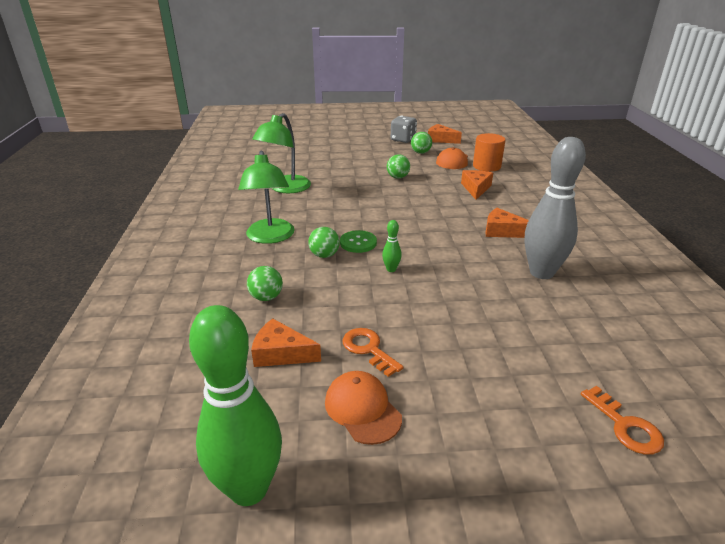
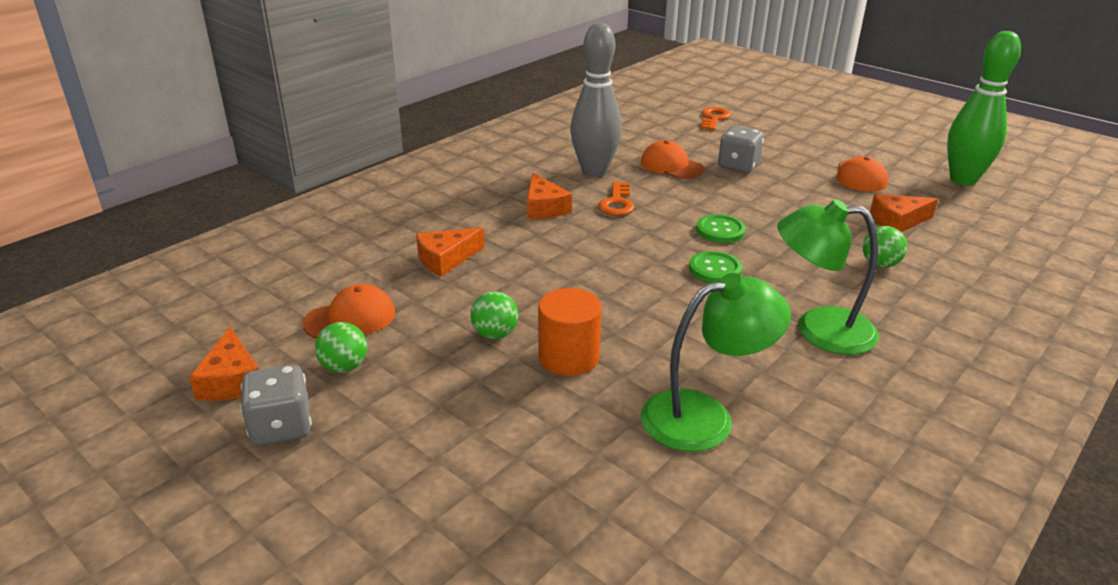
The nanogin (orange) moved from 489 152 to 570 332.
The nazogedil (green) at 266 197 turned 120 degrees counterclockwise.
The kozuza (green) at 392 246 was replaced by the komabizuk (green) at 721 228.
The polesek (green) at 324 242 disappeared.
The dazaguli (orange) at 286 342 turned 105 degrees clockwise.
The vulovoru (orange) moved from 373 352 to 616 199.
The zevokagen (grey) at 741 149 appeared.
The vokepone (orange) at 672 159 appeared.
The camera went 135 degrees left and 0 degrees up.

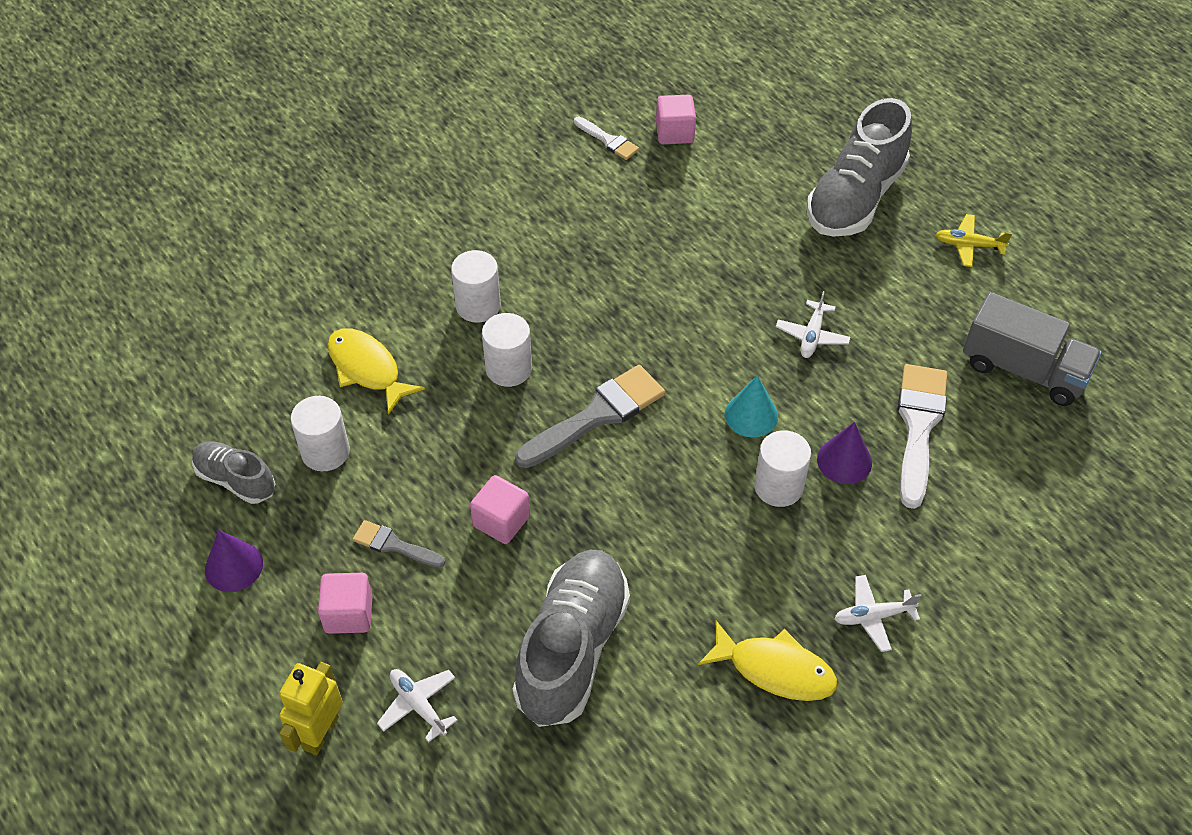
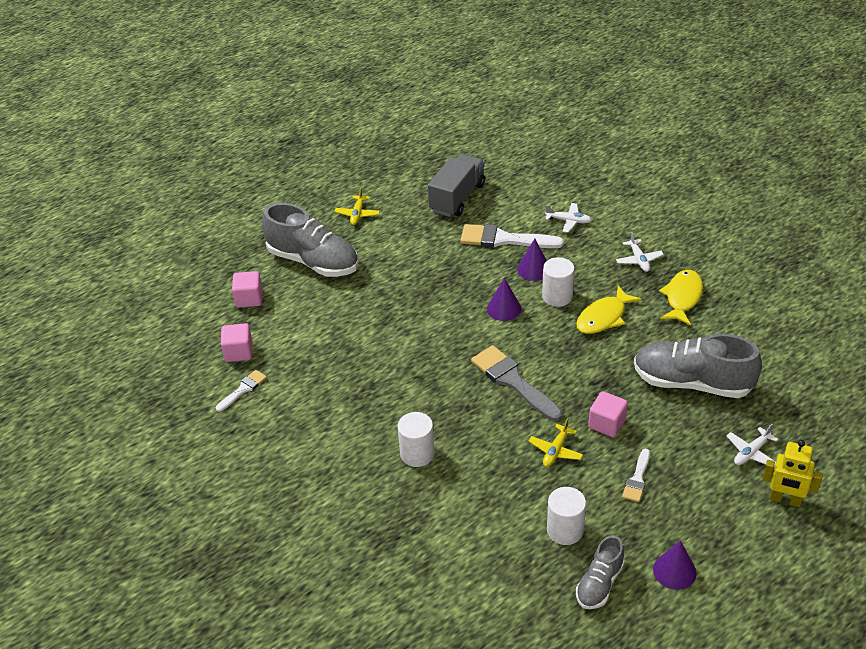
The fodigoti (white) moved from 813 324 to 568 218.
The nanogin (white) at 507 350 disappeared.
The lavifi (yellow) moved from 376 371 to 609 309.
The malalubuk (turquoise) at 751 406 became the malalubuk (purple) at 504 299.
The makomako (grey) at 399 544 became the makomako (white) at 636 475.
The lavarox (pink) moved from 345 603 to 247 289.
The fodigoti (yellow) at 556 442 appeared.
The camera went 90 degrees left and 10 degrees down.

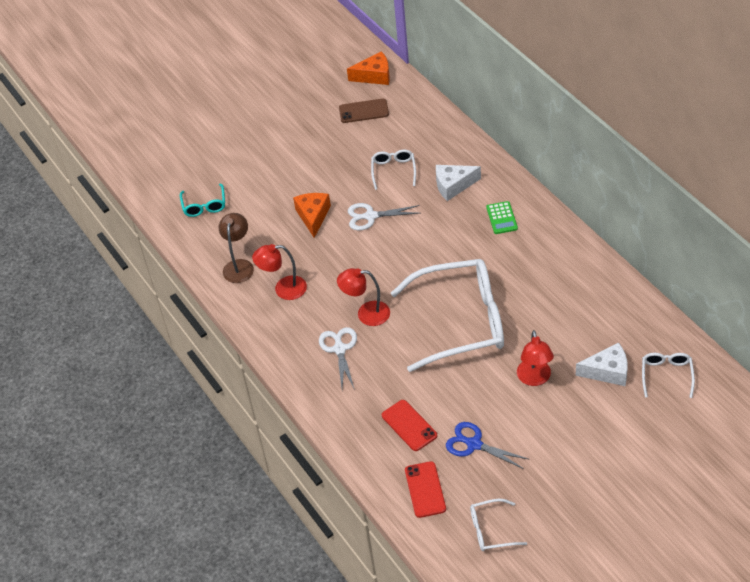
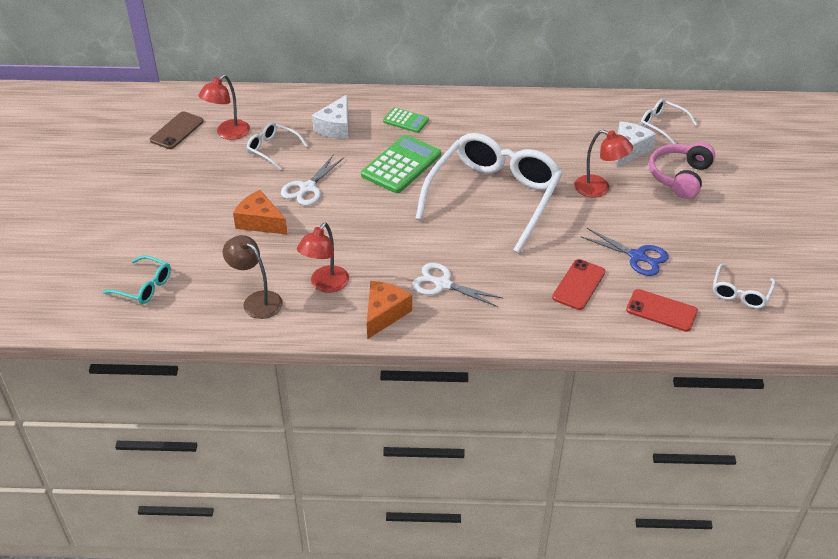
The dazaguli (orange) moved from 368 68 to 389 310.
The nazogedil (red) moved from 363 297 to 224 107.
The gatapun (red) at 409 425 turned 60 degrees counterclockwise.
The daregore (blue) at 488 445 turned 120 degrees counterclockwise.
The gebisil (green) at 401 164 appeared.
The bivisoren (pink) at 682 170 appeared.
The camera went 60 degrees left and 5 degrees down.

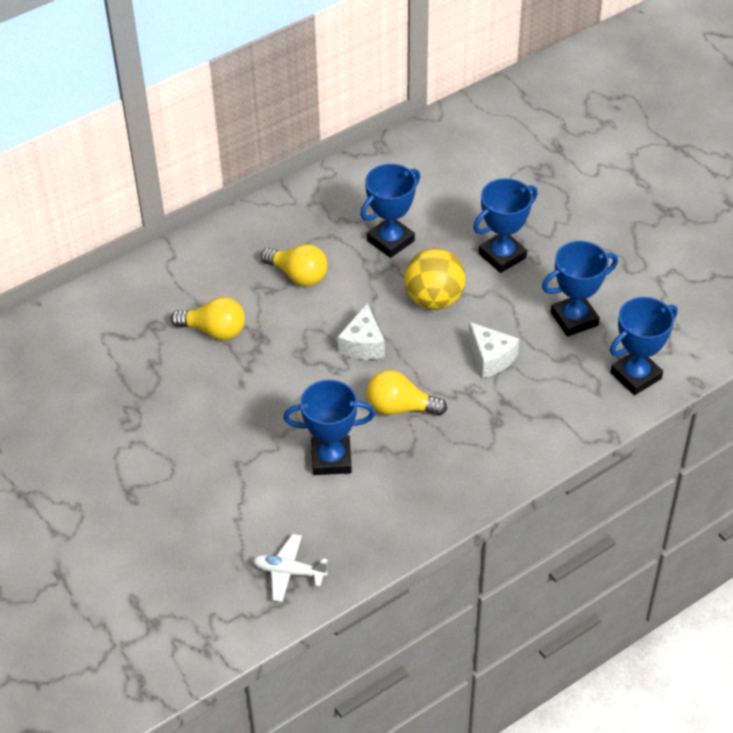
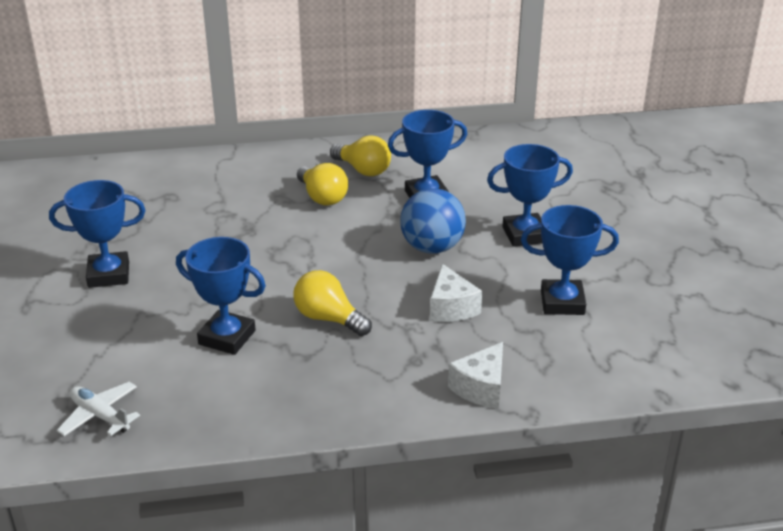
The polesek (yellow) at 435 279 became the polesek (blue) at 433 221.
The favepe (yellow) moved from 208 318 to 360 155.
The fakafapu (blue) moved from 643 346 to 97 234.
The dazaguli (white) moved from 361 332 to 475 375.
The camera went 25 degrees right and 15 degrees down.

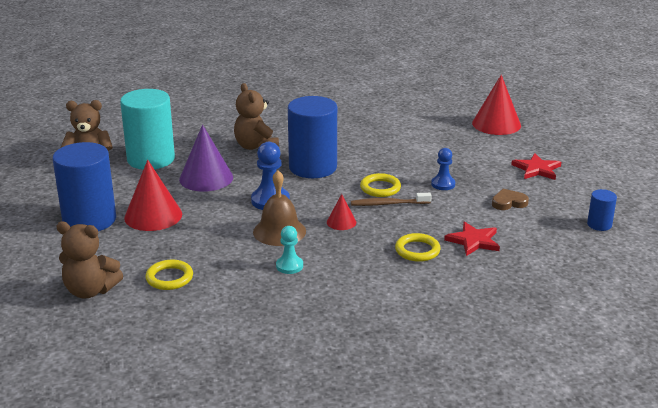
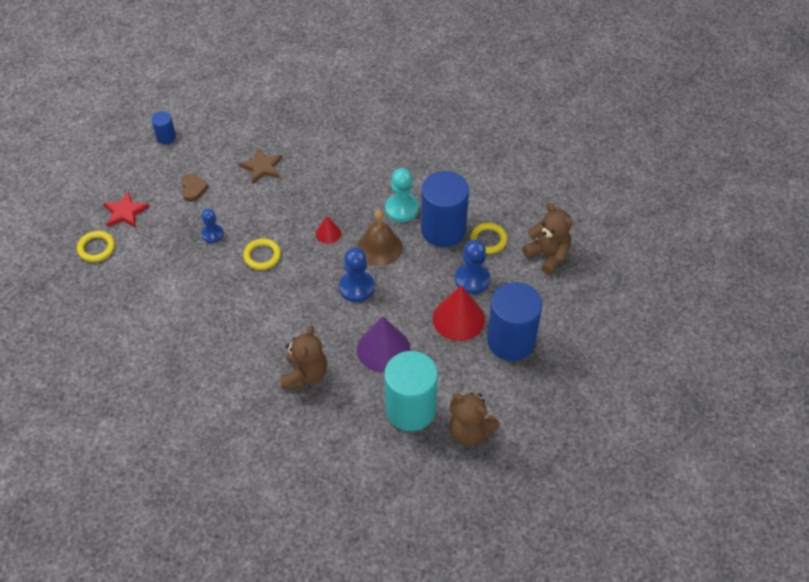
The malalubuk (red) at 496 105 disappeared.
The nanogin (blue) moved from 312 137 to 445 209.
The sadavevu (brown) at 510 199 turned 120 degrees counterclockwise.
The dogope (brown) at 391 199 disappeared.
The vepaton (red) at 472 239 became the vepaton (brown) at 260 166.
The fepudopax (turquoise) at 289 250 changed to 1.56 times the size.
The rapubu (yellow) moved from 418 247 to 96 246.
The fepudopax (blue) at 472 266 appeared.
The camera went 145 degrees left and 25 degrees up.

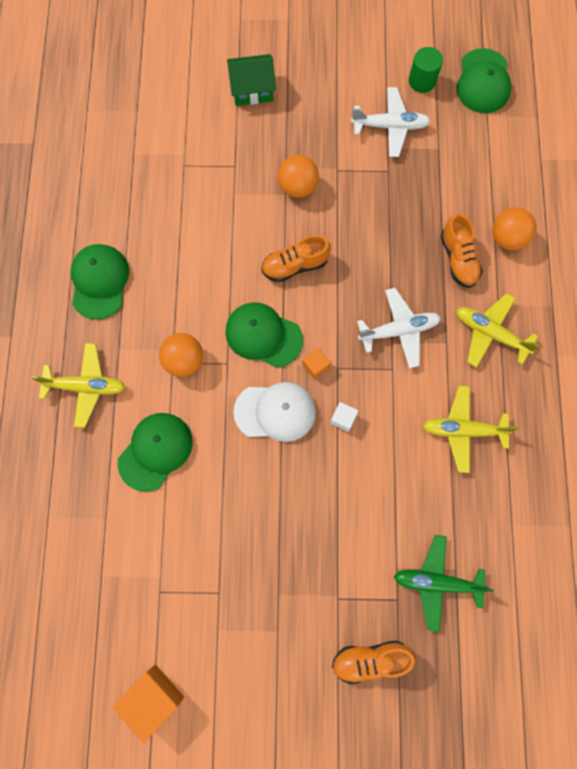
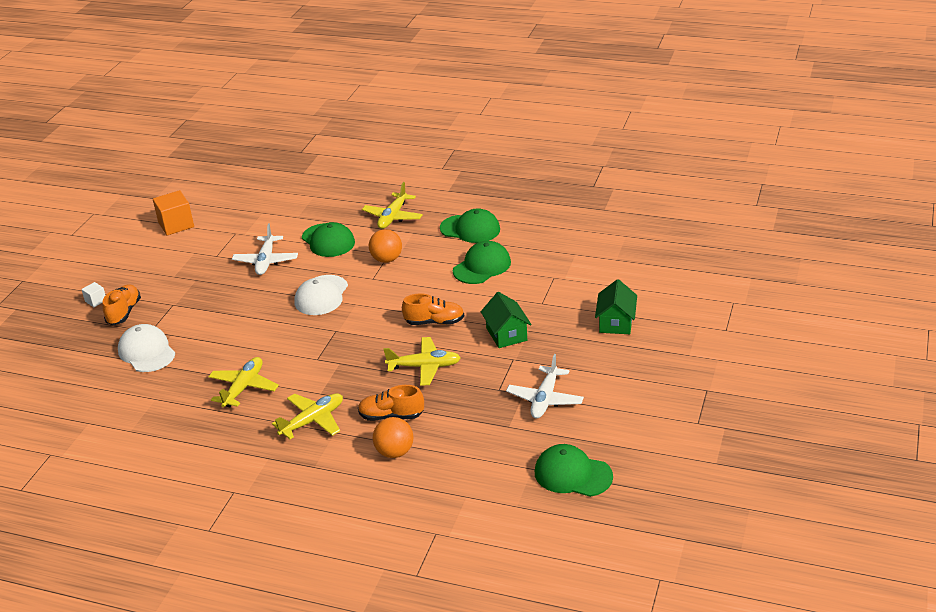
The nanogin (green) at 426 70 disappeared.
The polesek (orange) at 298 176 was replaced by the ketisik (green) at 506 320.
The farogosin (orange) at 296 258 turned 90 degrees clockwise.
The fodigoti (white) moved from 399 328 to 265 249.
The vokepone (green) moved from 264 335 to 482 262.
The lavarox (orange) at 316 363 disappeared.
The lavarox (white) moved from 344 417 to 93 294.
The fodigoti (green) at 444 583 was replaced by the vokepone (white) at 146 348.
The fodigoti (yellow) at 422 361 appeared.
The camera went 110 degrees right and 40 degrees down.

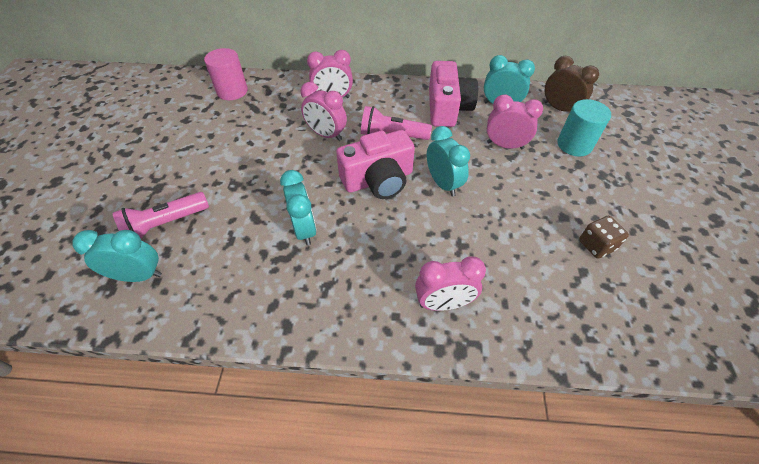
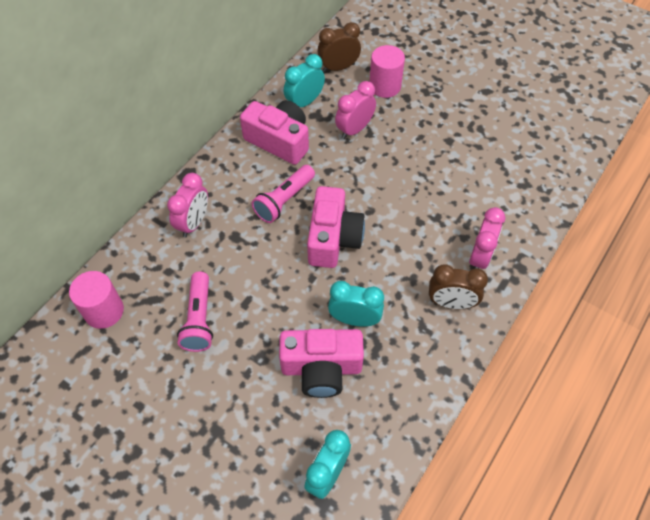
The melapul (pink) at 323 111 disappeared.
The nanogin (turquoise) at 584 127 became the nanogin (pink) at 387 71.
The melapul (turquoise) at 448 161 disappeared.
The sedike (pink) moved from 161 215 to 195 311.
The zevokagen (brown) at 604 237 disappeared.
The melapul (brown) at 458 286 appeared.
The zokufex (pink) at 321 363 appeared.
The camera went 60 degrees left and 5 degrees up.

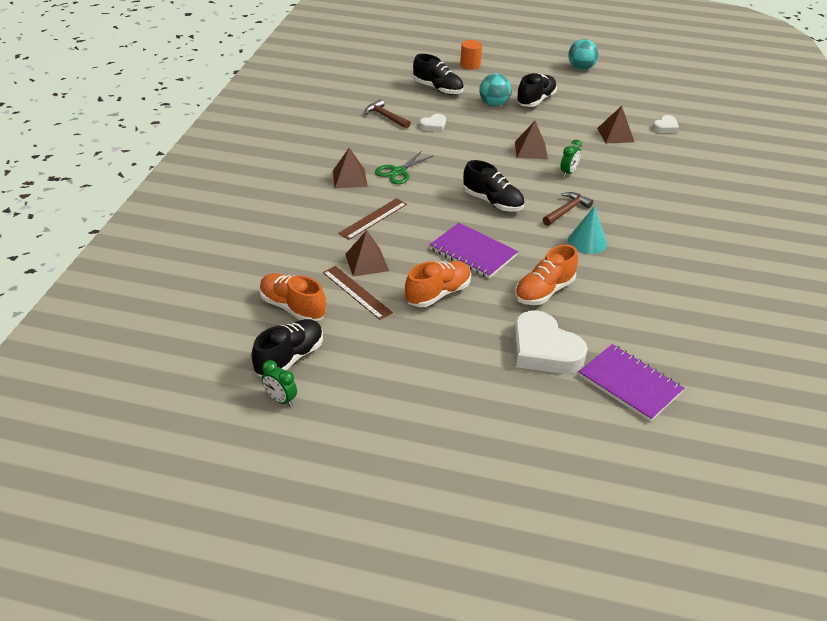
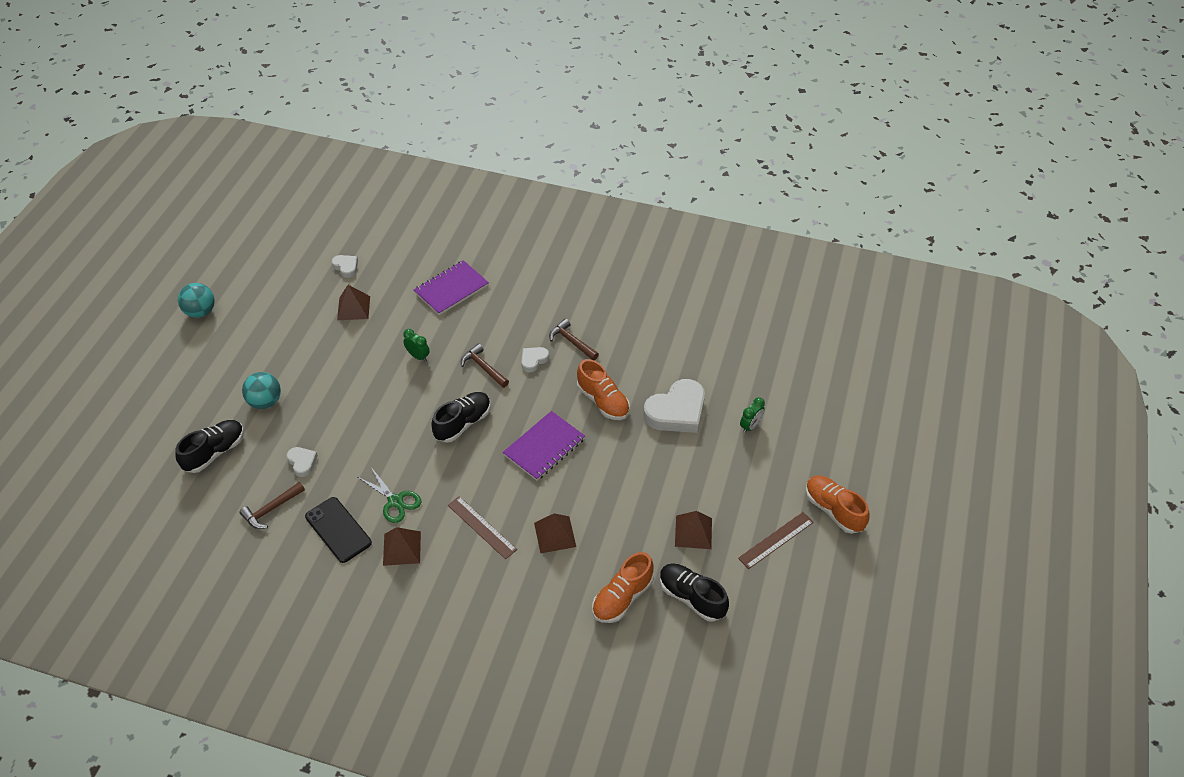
The nanogin (orange) at 471 55 disappeared.
The farogosin (black) at 536 90 disappeared.
The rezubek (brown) moved from 531 140 to 693 530.
The malalubuk (turquoise) at 587 230 was replaced by the sadavevu (white) at 535 359.
The farogosin (orange) moved from 438 284 to 837 505.
The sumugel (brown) moved from 358 293 to 776 540.
The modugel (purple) moved from 631 383 to 451 287.
The melapul (green) moved from 279 383 to 752 415.
The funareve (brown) at 574 339 appeared.
The gatapun (black) at 338 530 appeared.
The camera went 85 degrees left and 10 degrees up.

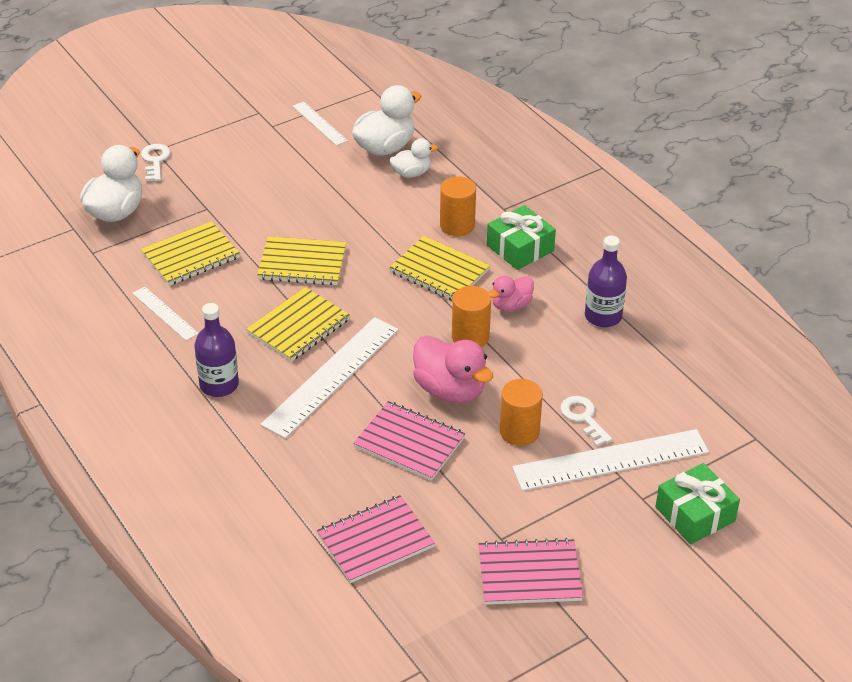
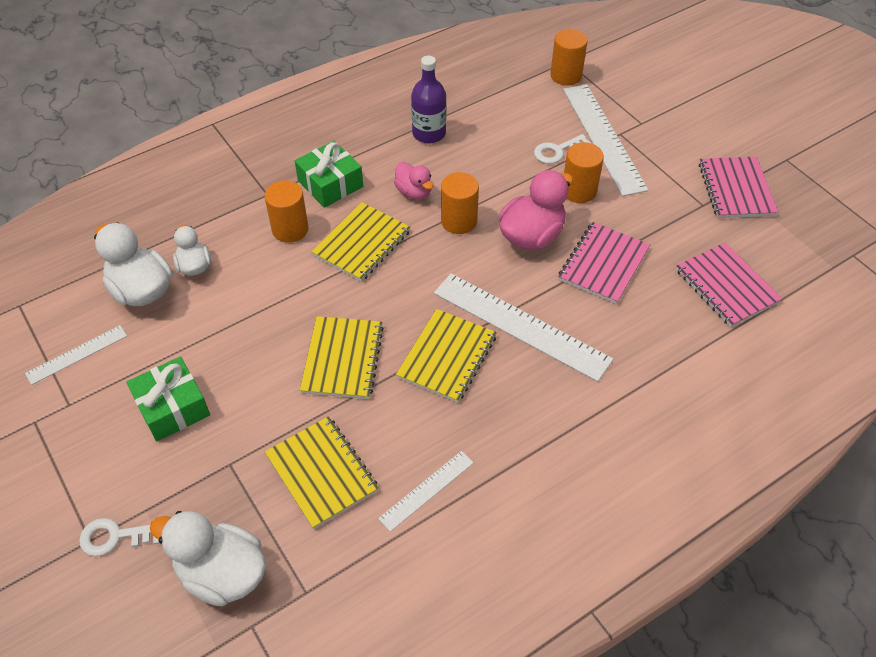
The modugel (yellow) at 298 324 turned 75 degrees clockwise.
The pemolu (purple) at 216 350 disappeared.
The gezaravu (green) moved from 697 503 to 168 399.
The nanogin (orange) at 569 57 appeared.
The camera went 90 degrees left and 10 degrees up.

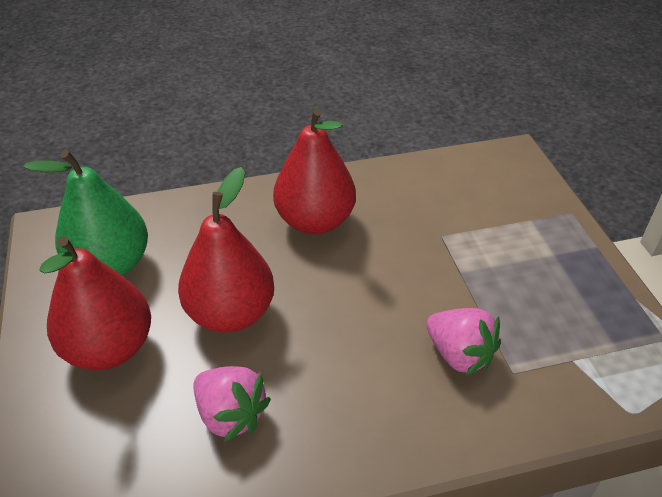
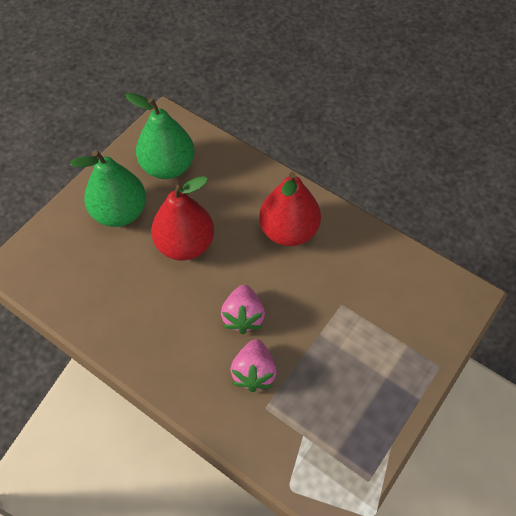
The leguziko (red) at 95 303 became the leguziko (green) at 108 188.
The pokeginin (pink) moved from 232 404 to 243 309.
The camera went 50 degrees right and 15 degrees up.

